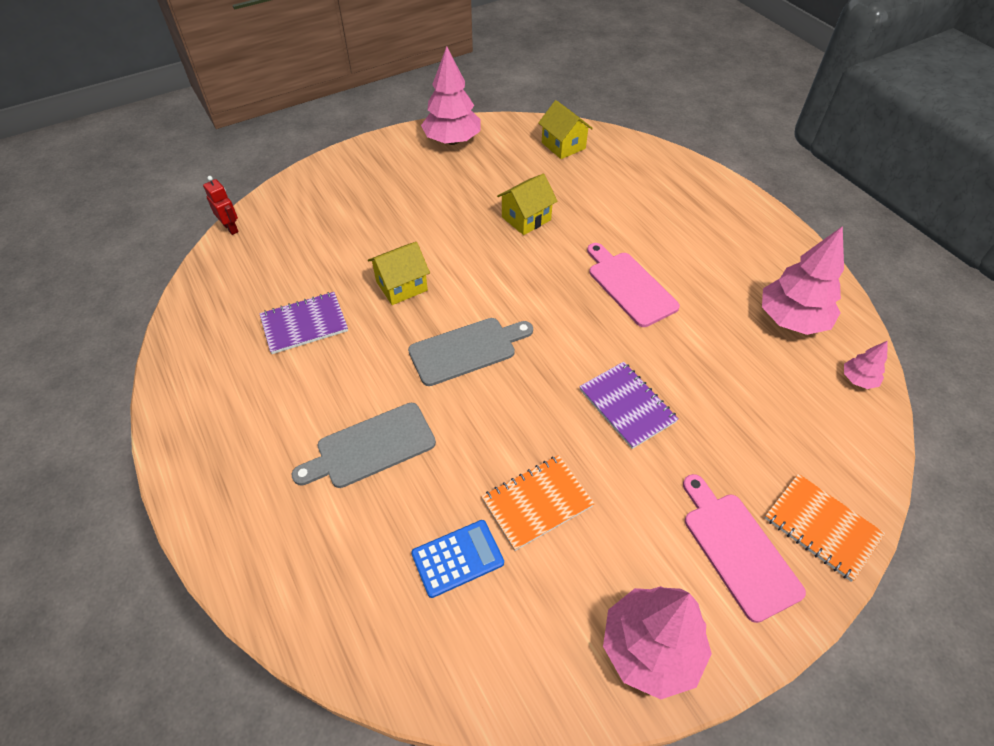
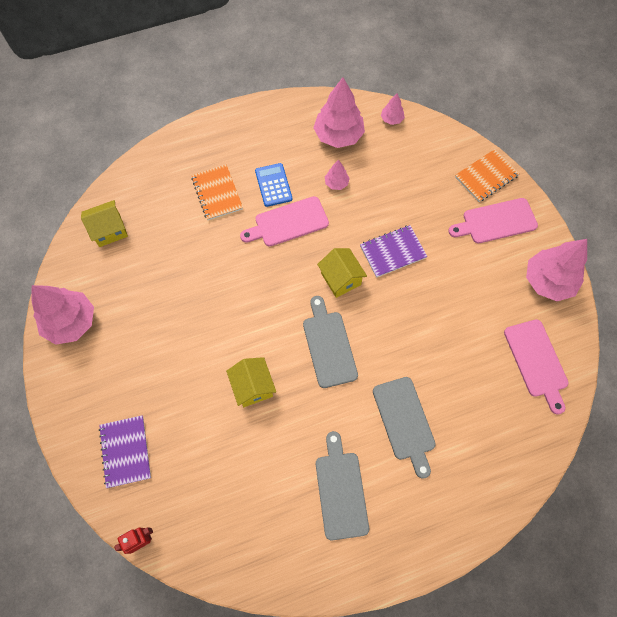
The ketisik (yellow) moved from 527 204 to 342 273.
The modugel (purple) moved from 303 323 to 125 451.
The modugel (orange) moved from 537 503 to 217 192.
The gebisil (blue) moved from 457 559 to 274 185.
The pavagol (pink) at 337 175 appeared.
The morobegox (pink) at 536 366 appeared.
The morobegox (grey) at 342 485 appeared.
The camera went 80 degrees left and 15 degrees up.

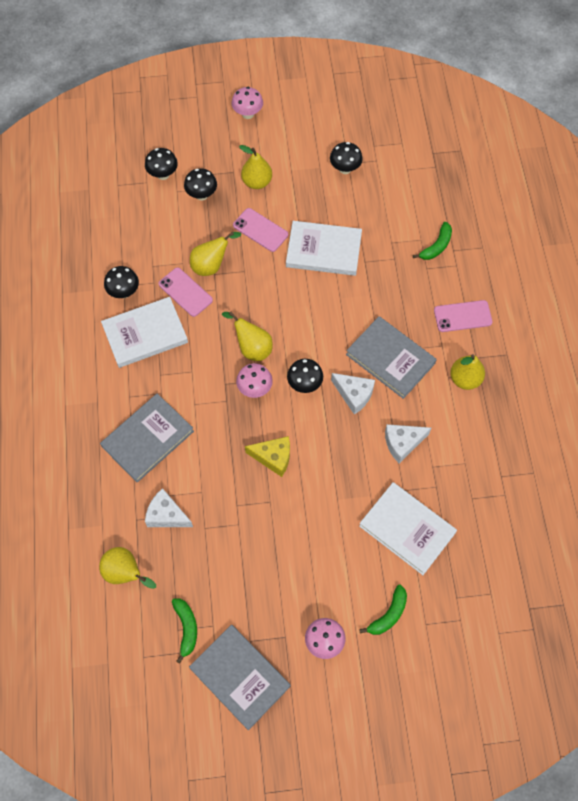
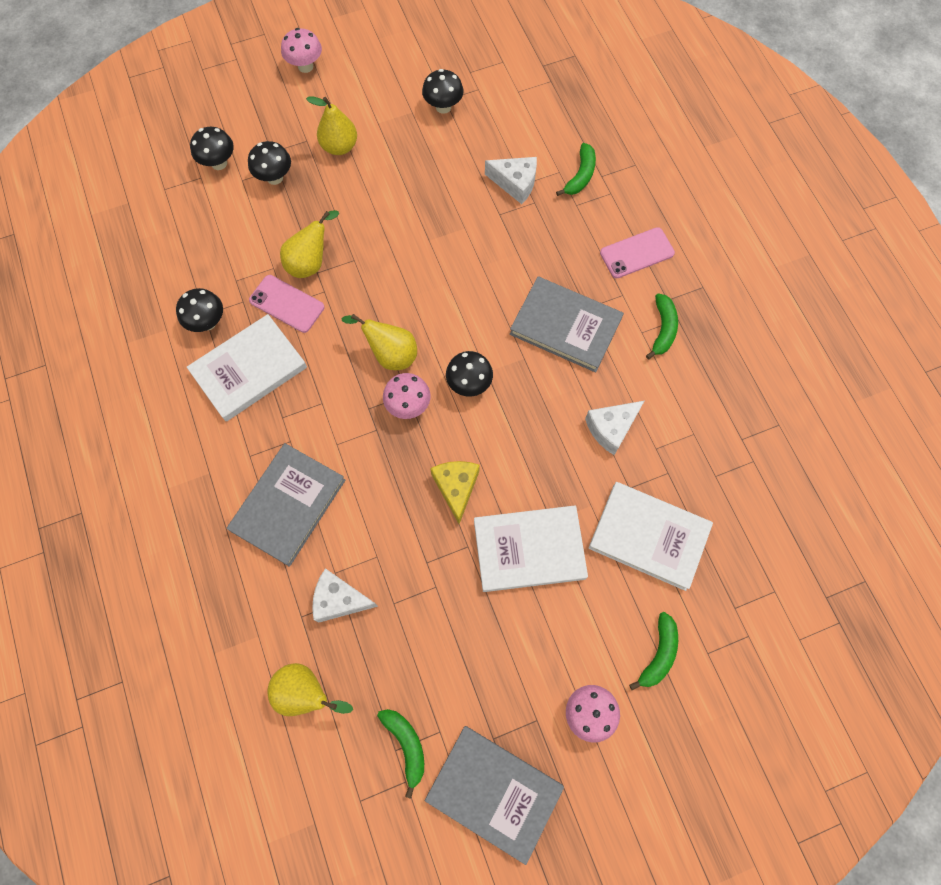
The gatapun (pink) at 260 230 disappeared.
The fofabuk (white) moved from 324 248 to 531 548.
The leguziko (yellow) at 467 372 was replaced by the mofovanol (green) at 662 326.
The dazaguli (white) moved from 353 393 to 511 180.
The dazaguli (yellow) at 267 456 turned 90 degrees counterclockwise.
The camera went 15 degrees left and 5 degrees up.

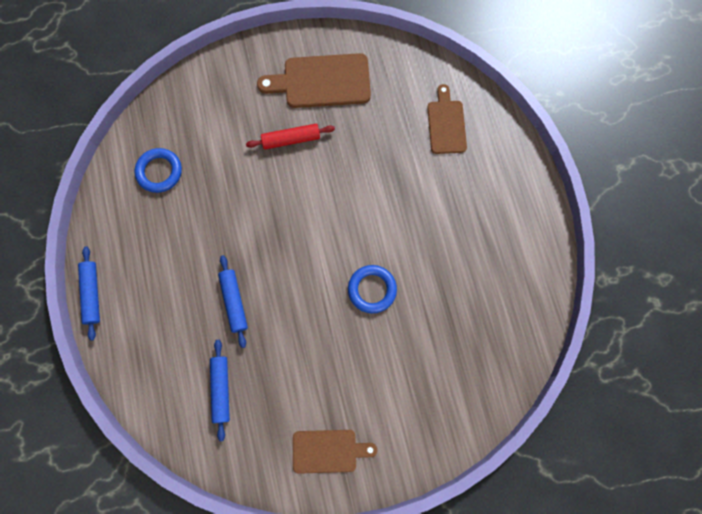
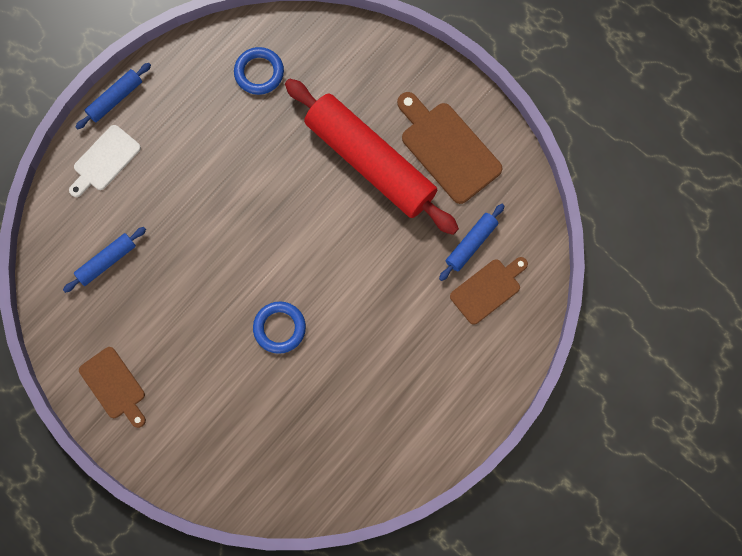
The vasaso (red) at 290 137 changed to 2.31 times the size.
The vasaso (blue) moved from 233 301 to 472 242.
The morobegox (white) at 105 161 appeared.
The camera went 55 degrees right and 0 degrees up.

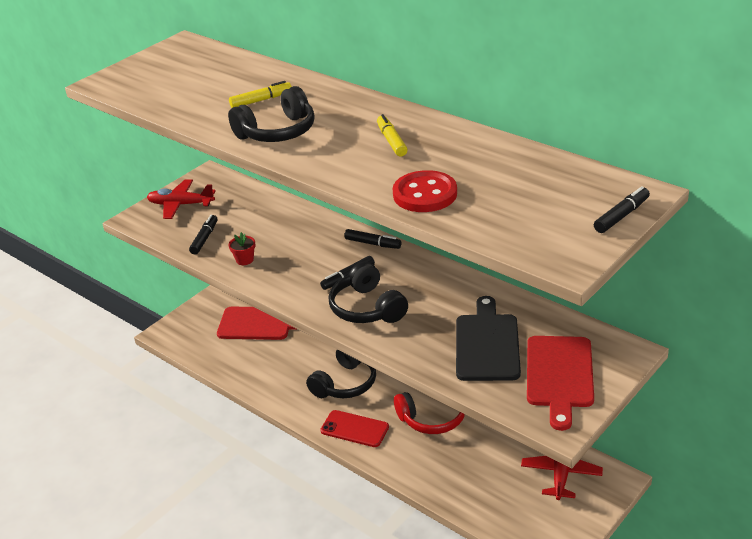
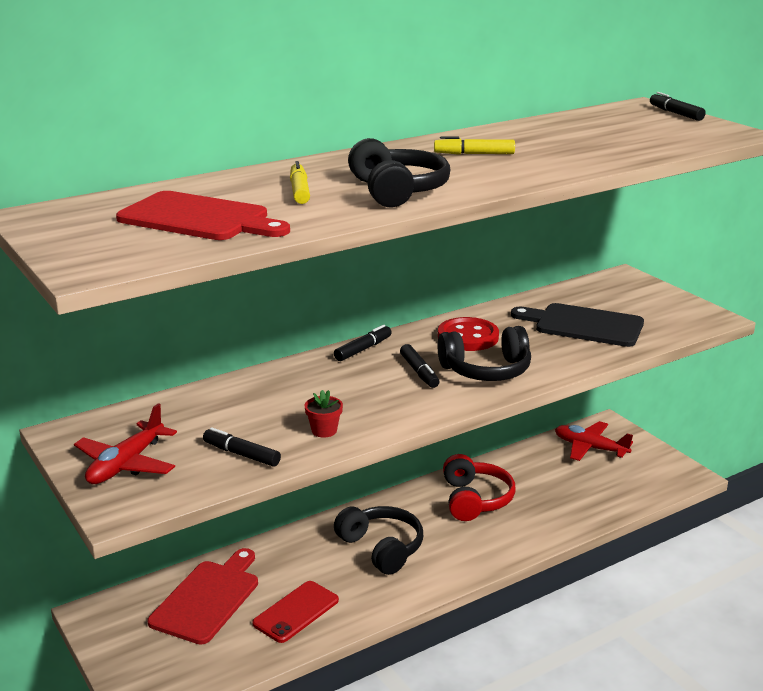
The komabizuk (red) moved from 425 191 to 468 334.
The morobegox (red) moved from 560 383 to 203 215.
The gatapun (red) moved from 354 428 to 295 612.
The camera went 75 degrees left and 10 degrees down.

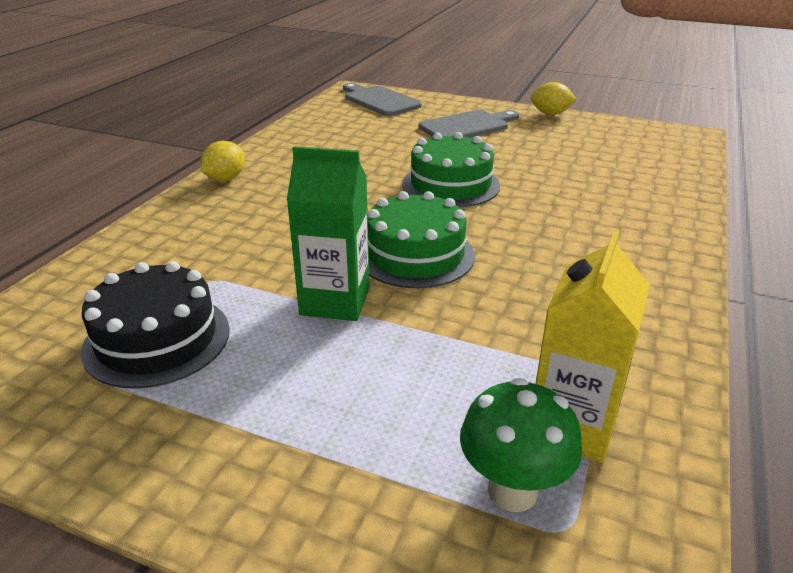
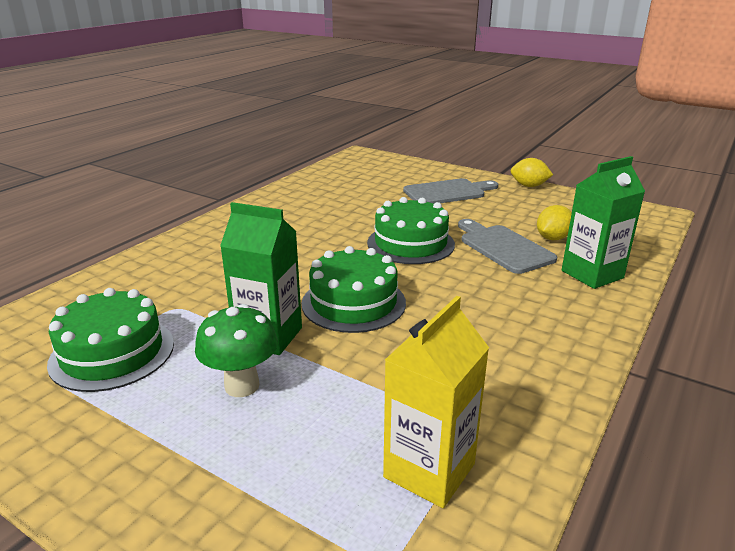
The morobegox (grey) moved from 382 99 to 507 246.
The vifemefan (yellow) moved from 223 161 to 554 223.
The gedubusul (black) at 155 325 became the gedubusul (green) at 110 340.
The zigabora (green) moved from 521 445 to 236 350.
The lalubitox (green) at 603 222 appeared.
The camera went 10 degrees right and 5 degrees down.

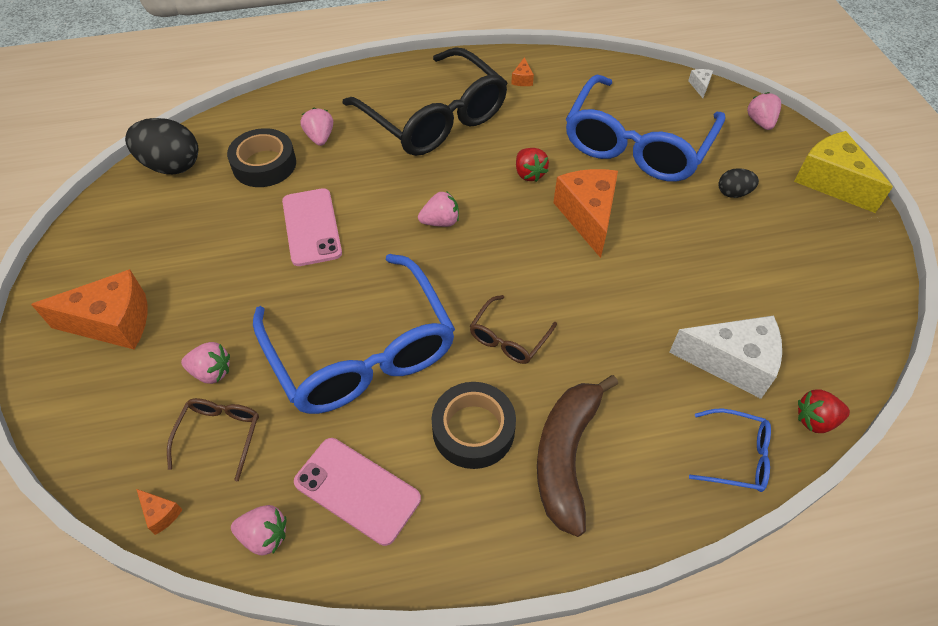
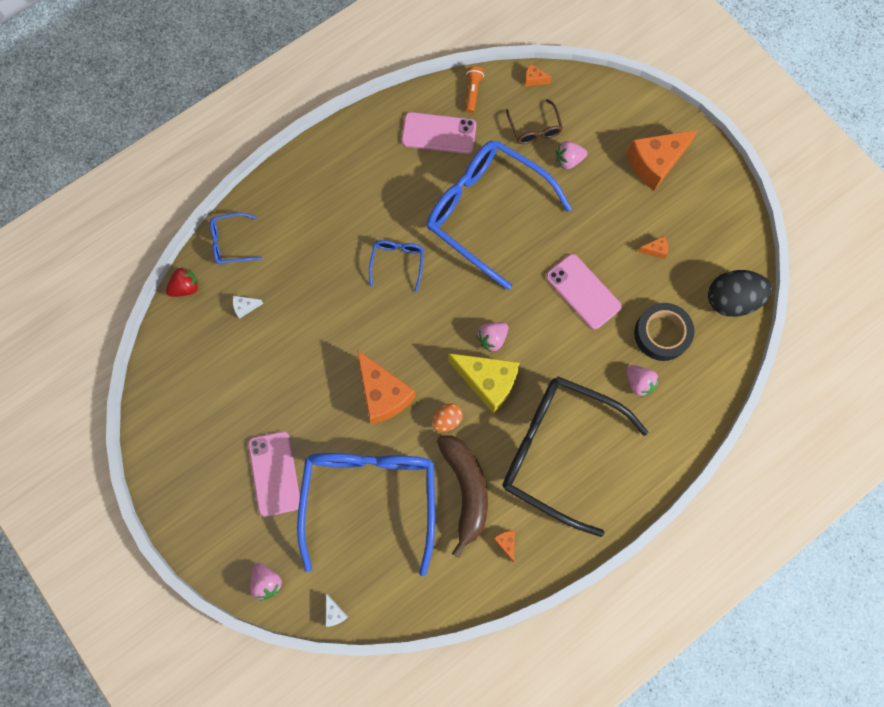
The dazaguli (yellow) moved from 843 172 to 484 383.
The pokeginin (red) at 532 165 was replaced by the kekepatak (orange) at 447 418.
The kekepatak (black) at 738 183 was replaced by the gatapun (pink) at 274 474.
The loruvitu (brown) at 513 329 became the loruvitu (blue) at 396 266.
The dazaguli (white) at 725 357 changed to 0.41 times the size.
The mofovanol (brown) moved from 577 456 to 462 496.
The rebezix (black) at 474 425 disappeared.
The pokeginin (pink) at 258 530 was replaced by the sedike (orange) at 474 89.
The dazaguli (orange) at 653 247 appeared.
The camera went 155 degrees right and 20 degrees up.

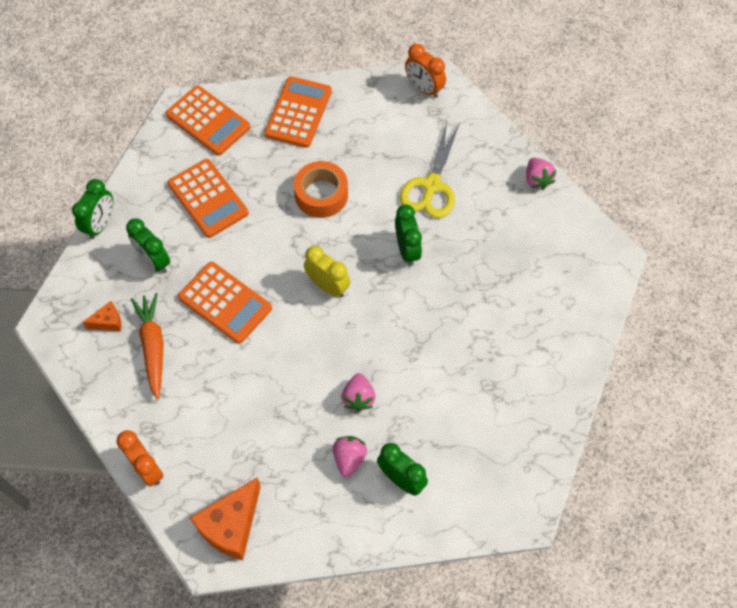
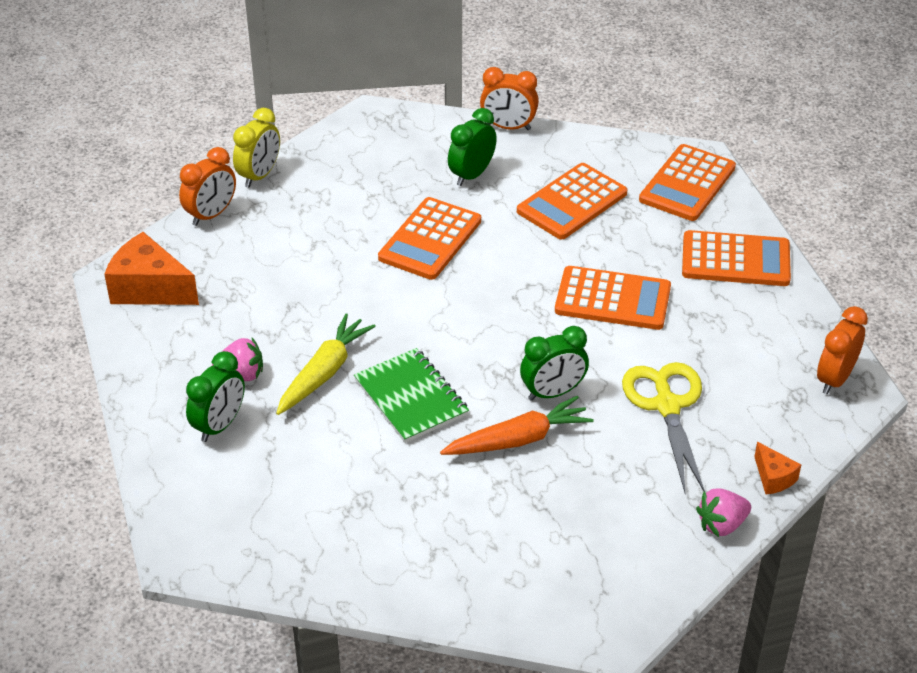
The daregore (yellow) at 430 170 turned 75 degrees clockwise.
The rebezix (orange) at 321 189 was replaced by the gebisil (orange) at 613 298.
The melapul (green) at 92 209 became the melapul (orange) at 509 98.
The melapul (yellow) moved from 327 271 to 256 147.
The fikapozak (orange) moved from 147 346 to 517 425.
The dazaguli (orange) moved from 101 316 to 777 468.
The pokeginin (pink) at 359 392 was replaced by the fikapozak (yellow) at 326 364.
The modugel (green) at 411 395 appeared.
The camera went 80 degrees right and 20 degrees down.

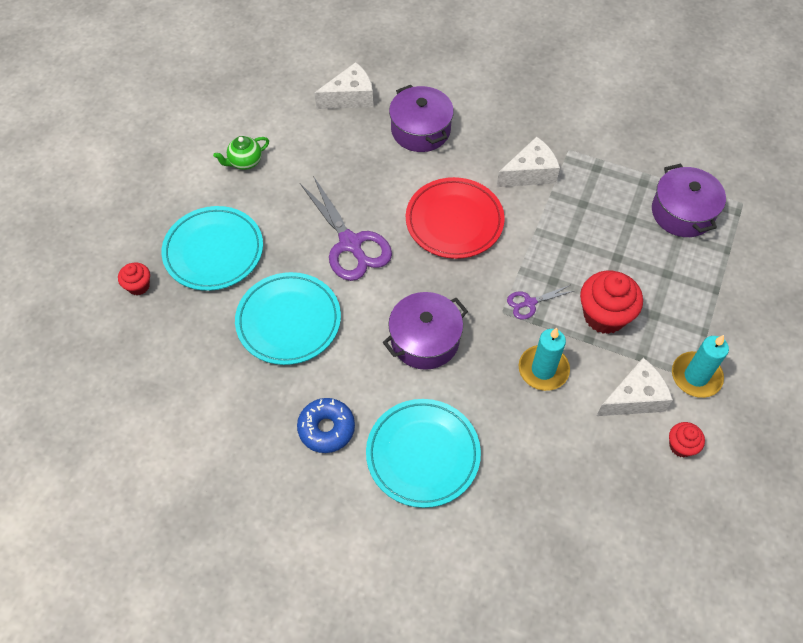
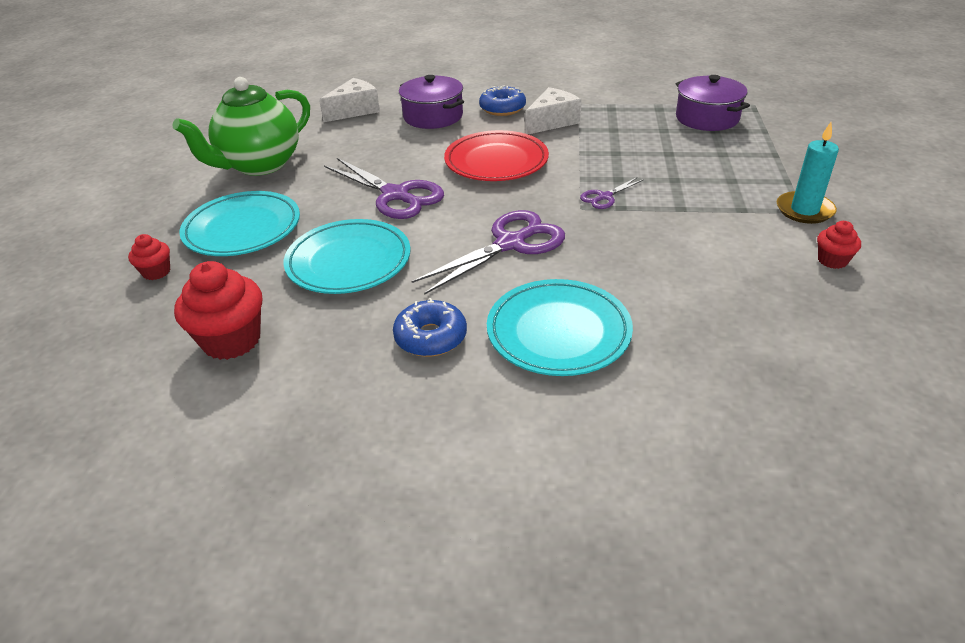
The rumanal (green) at 241 153 changed to 2.27 times the size.
The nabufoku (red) moved from 611 302 to 218 310.
The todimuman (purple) at 425 331 was replaced by the daregore (purple) at 488 252.
The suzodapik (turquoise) at 544 359 disappeared.
The dazaguli (white) at 635 387 disappeared.
The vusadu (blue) at 502 100 appeared.
The camera went 15 degrees left and 20 degrees down.

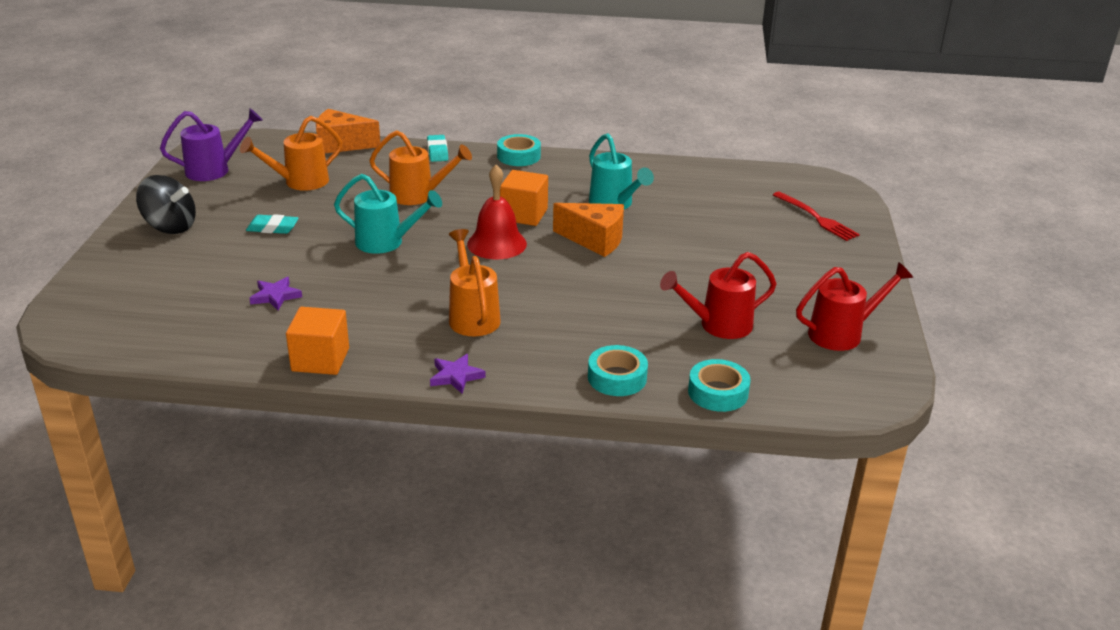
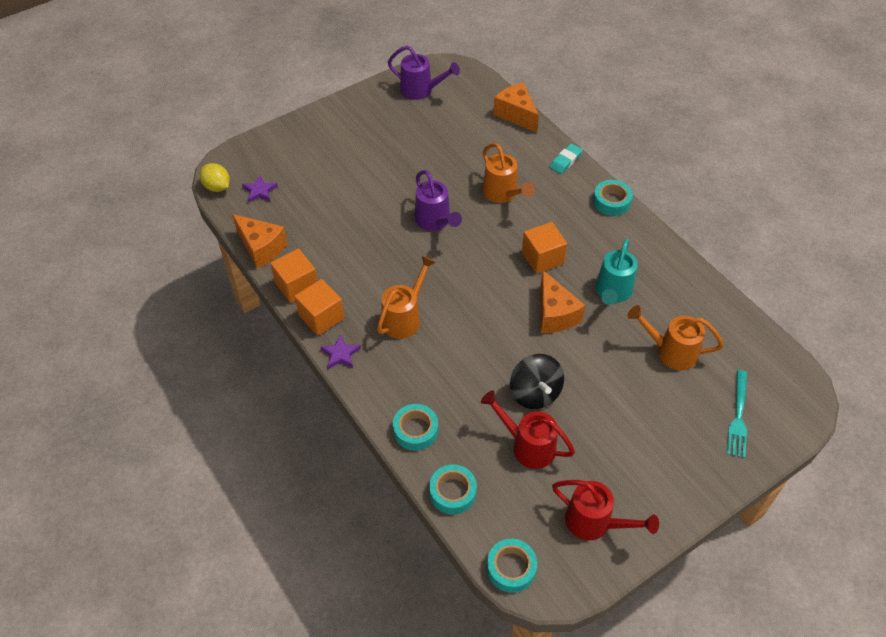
The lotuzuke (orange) moved from 291 153 to 675 337.
The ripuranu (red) at 497 212 disappeared.
The lotuzuke (turquoise) at 388 214 became the lotuzuke (purple) at 438 200.
The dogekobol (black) moved from 166 204 to 537 381.
The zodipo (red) at 816 216 became the zodipo (turquoise) at 737 414.
The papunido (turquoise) at 272 224 disappeared.
The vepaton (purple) moved from 275 293 to 260 189.
The vifemefan (yellow) at 215 177 appeared.
The dazaguli (orange) at 259 241 appeared.
The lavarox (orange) at 319 307 appeared.
The rebezix (turquoise) at 512 566 appeared.
The camera went 50 degrees right and 20 degrees up.

